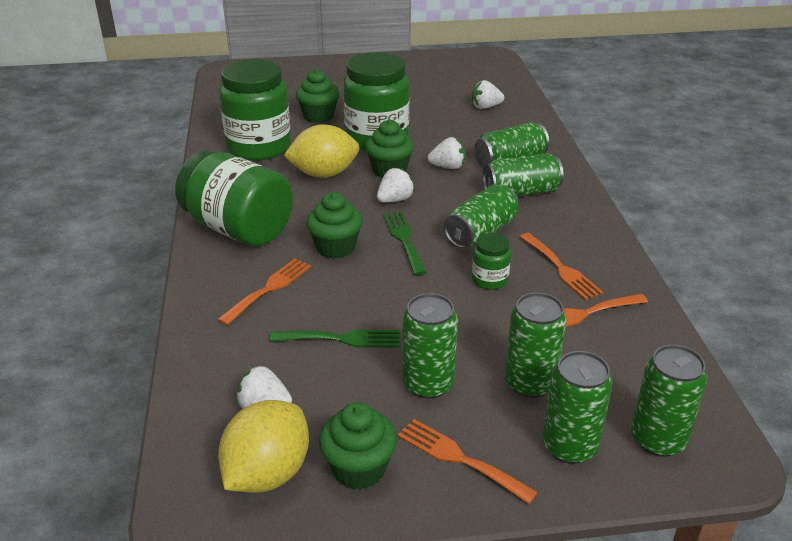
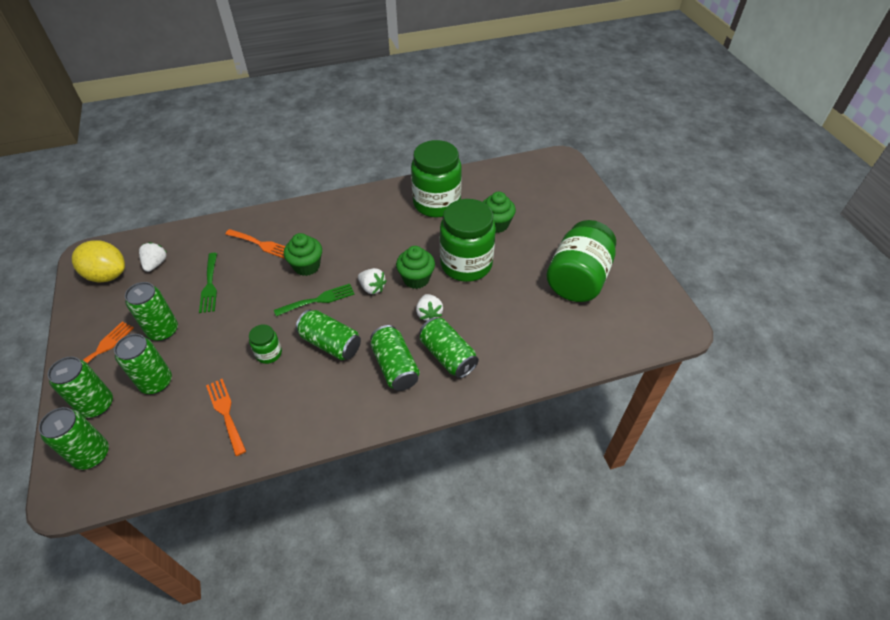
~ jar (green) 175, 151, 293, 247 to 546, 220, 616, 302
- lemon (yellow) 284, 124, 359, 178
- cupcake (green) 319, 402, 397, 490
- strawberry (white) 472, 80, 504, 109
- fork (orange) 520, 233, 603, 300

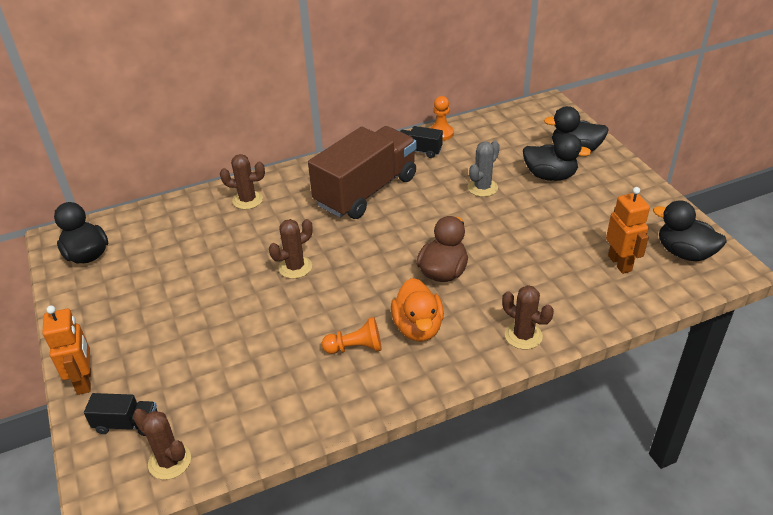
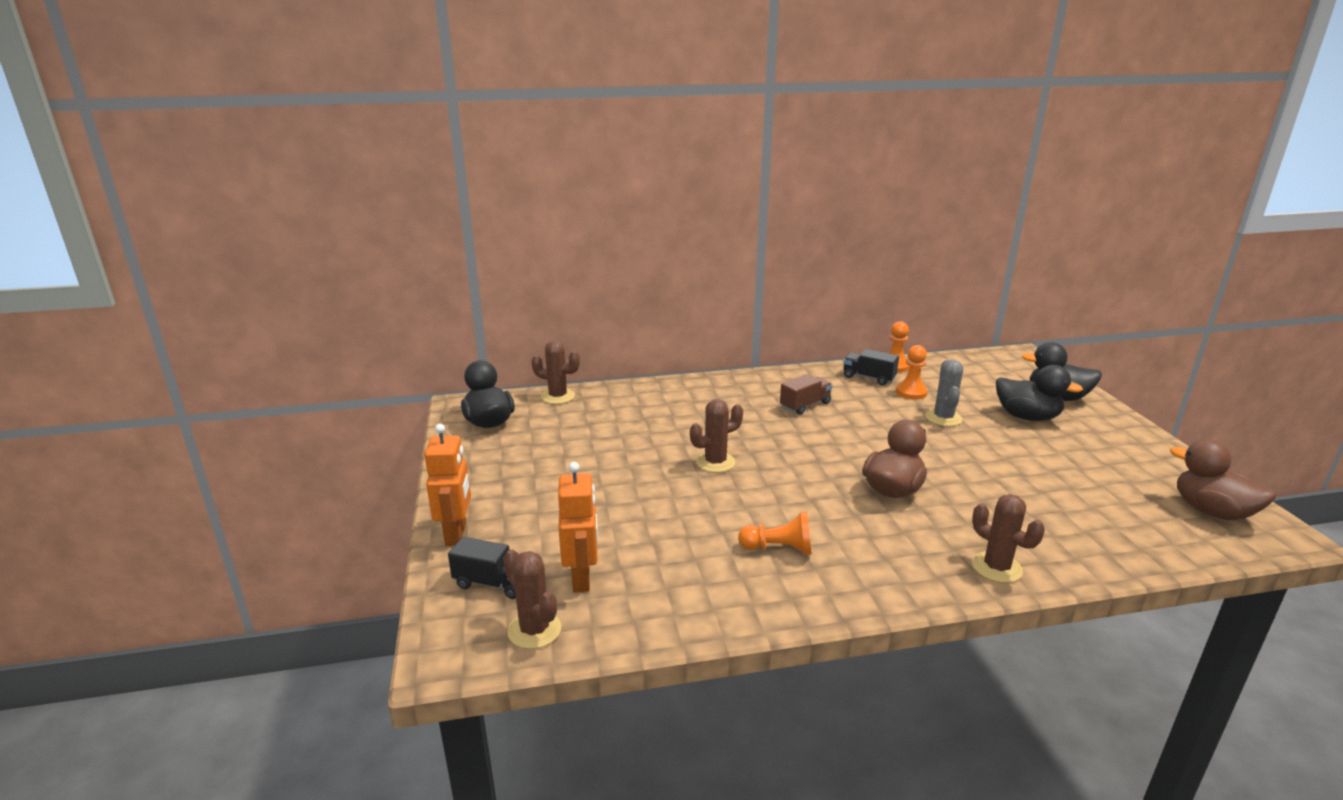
~ cactus (brown) 220, 154, 265, 209 to 531, 340, 580, 404
~ truck (brown) 308, 126, 417, 219 = 780, 374, 833, 415 x0.42
- duck (orange) 391, 278, 444, 341
~ cactus (grey) 468, 141, 500, 197 = 925, 359, 963, 426 45 degrees counterclockwise
~ robot (orange) 606, 187, 650, 274 to 558, 462, 598, 593
~ duck (black) 653, 200, 727, 262 to duck (brown) 1170, 439, 1276, 520
+ pawn (orange) 896, 345, 928, 400

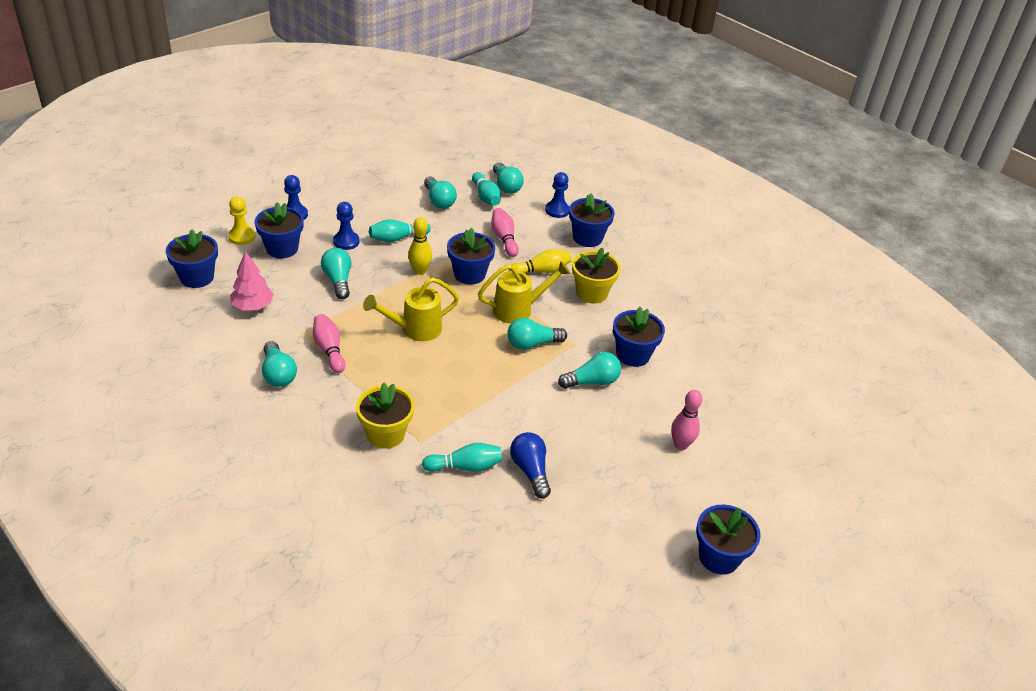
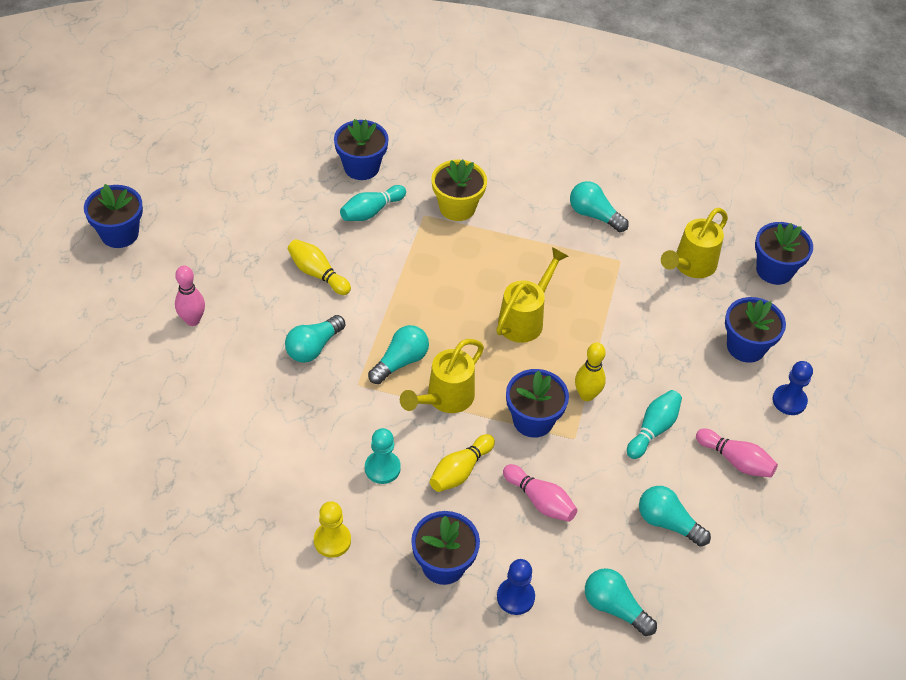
~ pawn (yellow) 228, 196, 256, 245 to 314, 501, 351, 558
~ tree (pink) 230, 251, 274, 311 to watering can (yellow) 661, 208, 728, 278
~ bowling pin (pink) 313, 314, 345, 373 to 696, 428, 778, 477
- light bulb (turquoise) 321, 248, 352, 299
- pawn (blue) 333, 202, 360, 250
- bowling pin (turquoise) 472, 172, 501, 206
- light bulb (blue) 510, 432, 551, 499
~ flower pot (yellow) 572, 248, 621, 304 to pawn (turquoise) 365, 428, 401, 484
~ flower pot (blue) 613, 307, 665, 367 to 334, 119, 389, 180
+ bowling pin (yellow) 288, 239, 351, 295

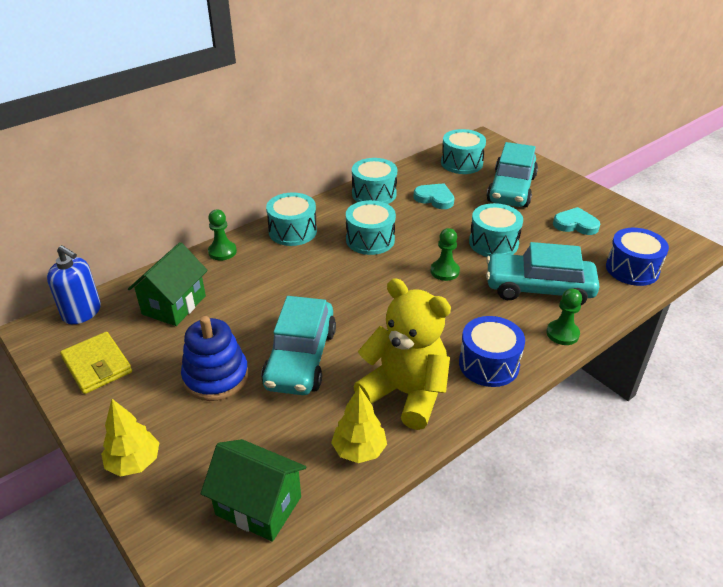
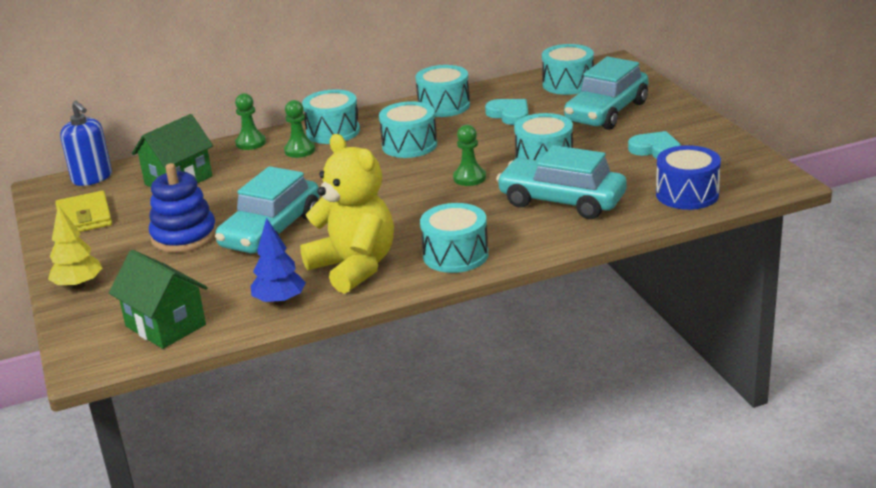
~ tree (yellow) 331, 386, 387, 463 to tree (blue) 251, 217, 306, 305
~ drum (blue) 459, 316, 525, 387 to drum (turquoise) 420, 203, 488, 273
~ pawn (green) 547, 289, 582, 345 to 284, 100, 315, 158

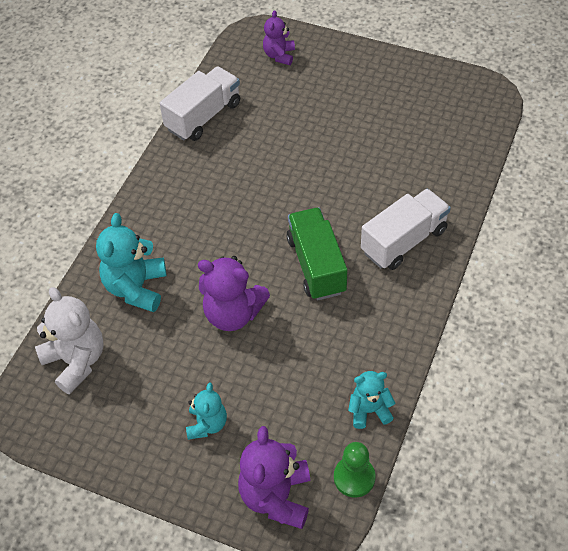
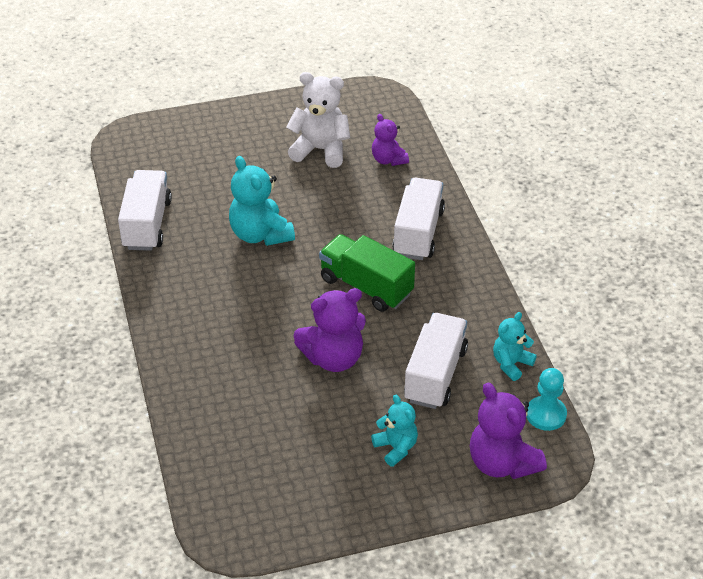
~ teddy bear (white) 35, 287, 104, 395 to 286, 72, 350, 168
~ teddy bear (turquoise) 96, 213, 166, 312 to 229, 156, 295, 246
~ teddy bear (purple) 263, 10, 295, 65 to 372, 114, 409, 166
~ pawn (green) 334, 442, 375, 498 to pawn (turquoise) 526, 368, 567, 431
+ truck (white) 404, 313, 468, 409

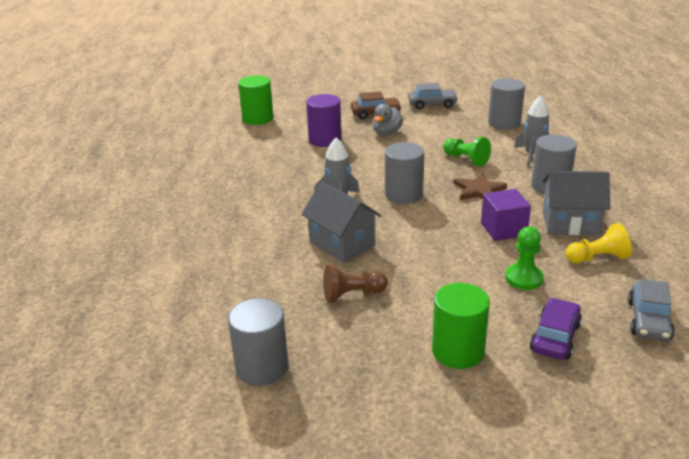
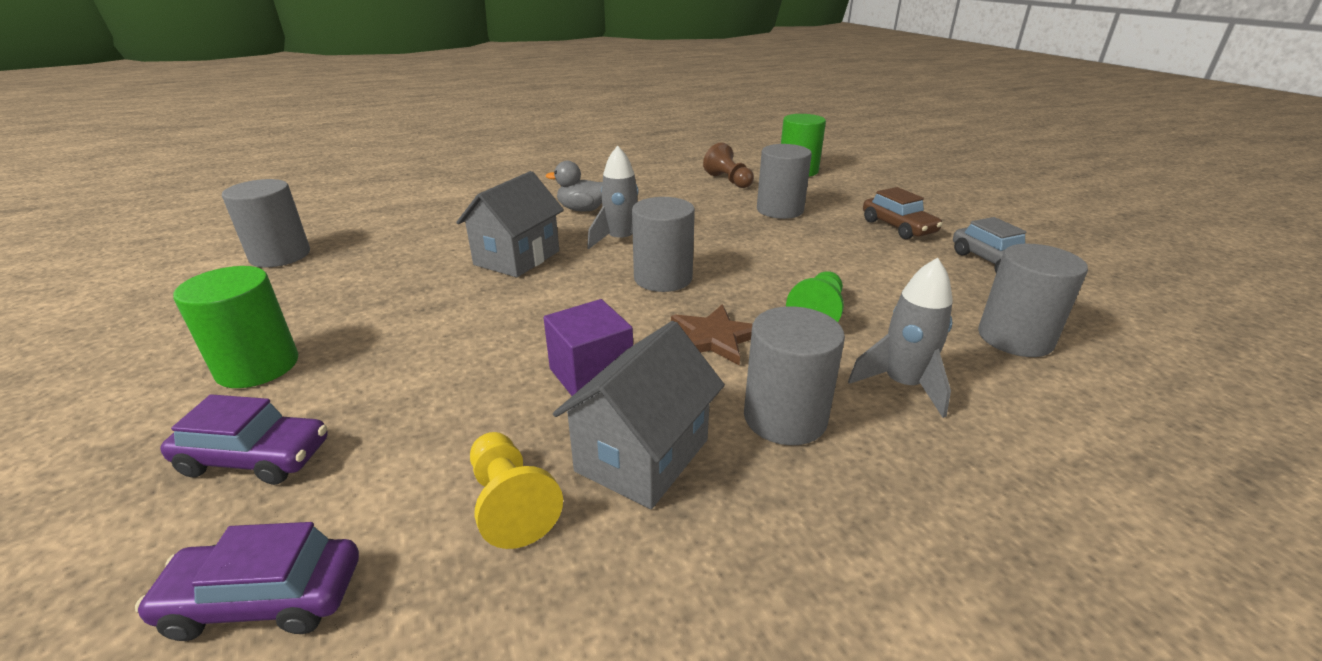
~ cylinder (purple) 306, 94, 342, 147 to cylinder (grey) 757, 144, 812, 219
~ pawn (brown) 323, 264, 388, 303 to 703, 142, 754, 188
~ duck (grey) 373, 104, 403, 136 to 546, 161, 603, 211
- pawn (green) 505, 227, 544, 290
~ house (grey) 542, 171, 610, 235 = 553, 321, 725, 509 45 degrees clockwise
~ car (grey) 628, 279, 675, 341 to car (purple) 135, 522, 359, 641

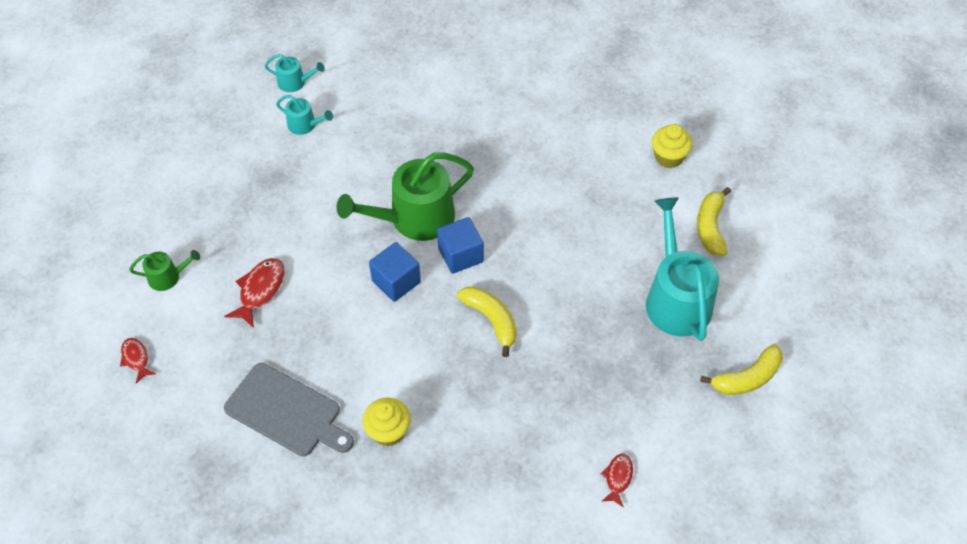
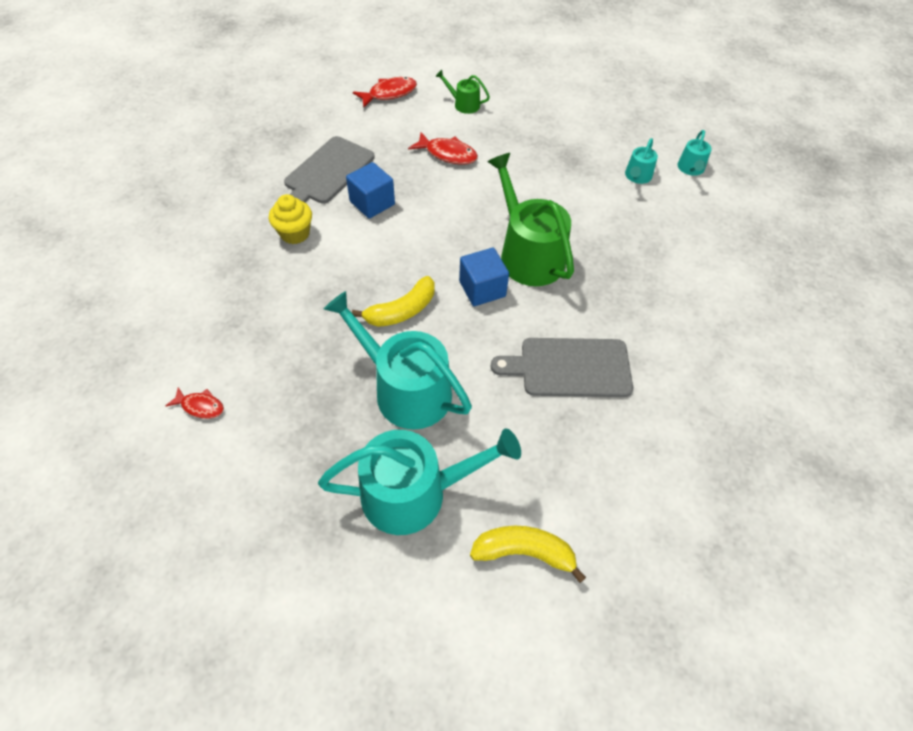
~ fish (red) 120, 338, 156, 383 = 353, 77, 417, 108 x1.60
~ watering can (green) 129, 250, 200, 291 = 435, 70, 490, 114 120 degrees clockwise
~ cube (blue) 369, 242, 421, 302 to 346, 162, 395, 219
- cupcake (yellow) 652, 124, 693, 168
- banana (yellow) 700, 344, 783, 395
+ watering can (turquoise) 324, 291, 472, 429
+ cutting board (grey) 491, 338, 633, 397

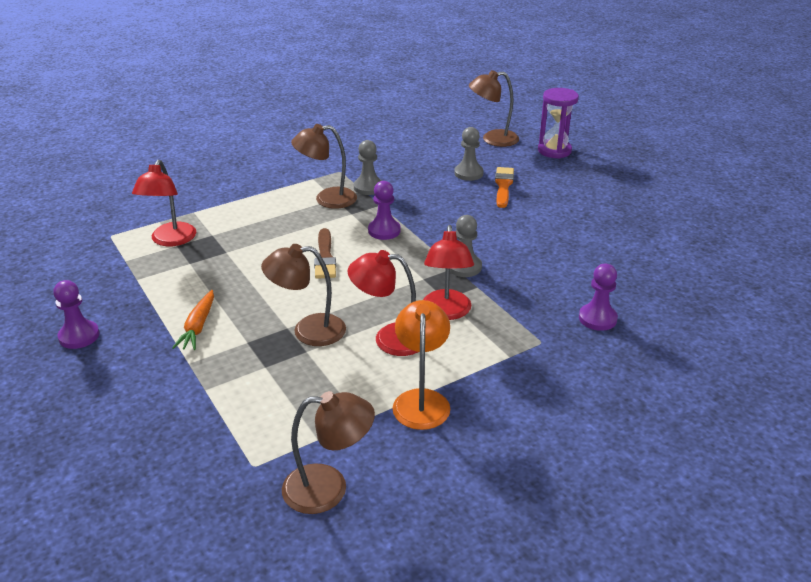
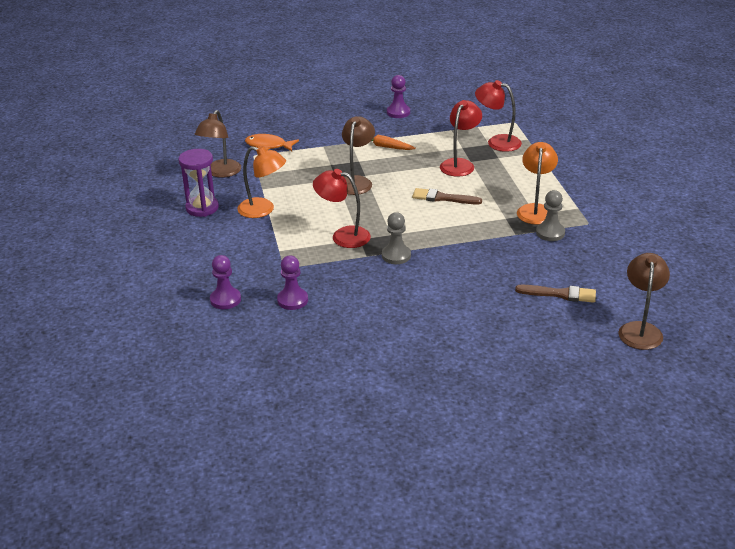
~ lamp (brown) 291, 124, 357, 209 to lamp (orange) 517, 142, 558, 224
~ lamp (red) 348, 250, 418, 356 to 440, 100, 482, 177
~ pawn (purple) 368, 181, 401, 240 to 210, 255, 241, 309
~ pawn (grey) 454, 127, 484, 181 to brush (brown) 515, 285, 596, 303
- brush (orange) 495, 167, 514, 208
~ hourglass (purple) 538, 88, 579, 159 to 179, 149, 219, 217
+ fish (orange) 245, 134, 299, 151

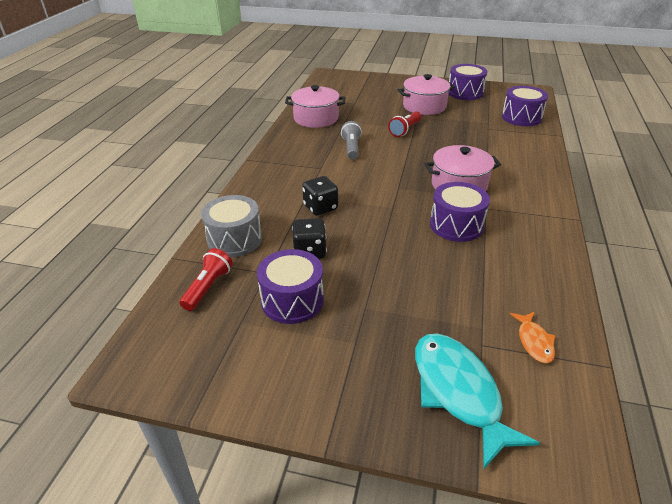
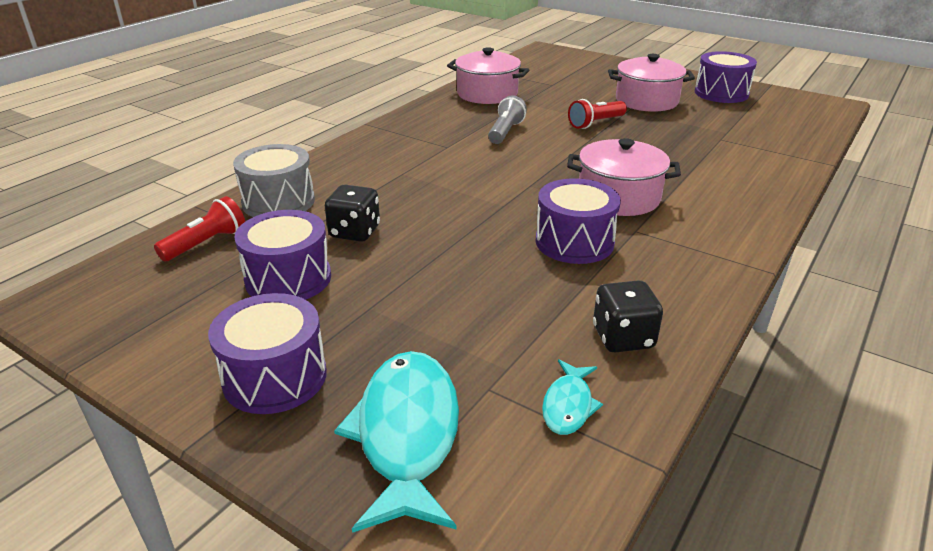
~ dice (black) 302, 176, 338, 216 to 593, 280, 663, 353
~ drum (purple) 502, 86, 548, 126 to 208, 293, 327, 414
~ fish (orange) 510, 312, 555, 363 to fish (turquoise) 542, 359, 603, 435

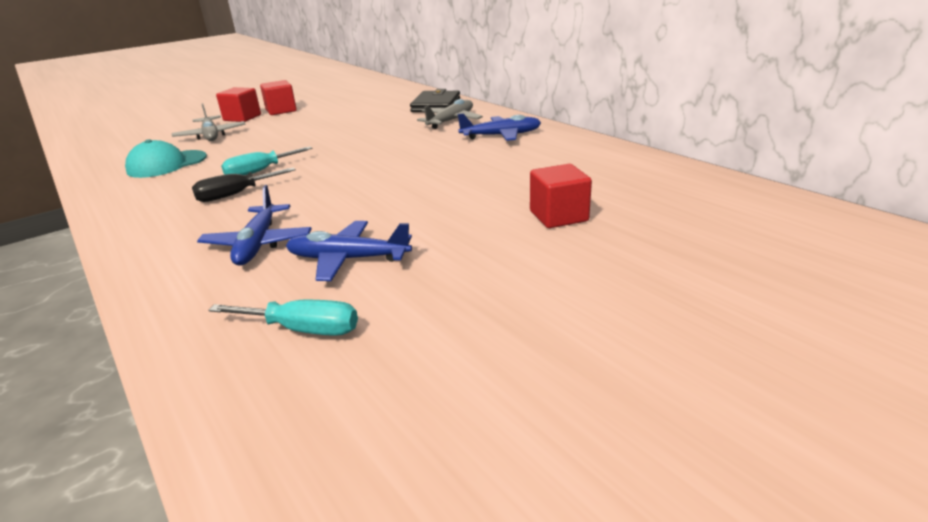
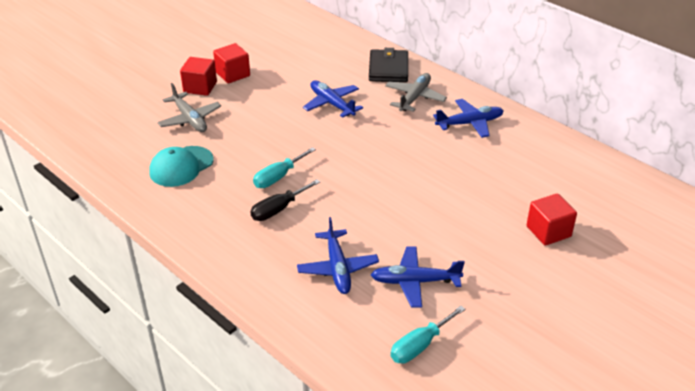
~ screwdriver (turquoise) 208, 300, 358, 336 = 391, 306, 466, 364 135 degrees clockwise
+ plane (blue) 303, 80, 363, 118

